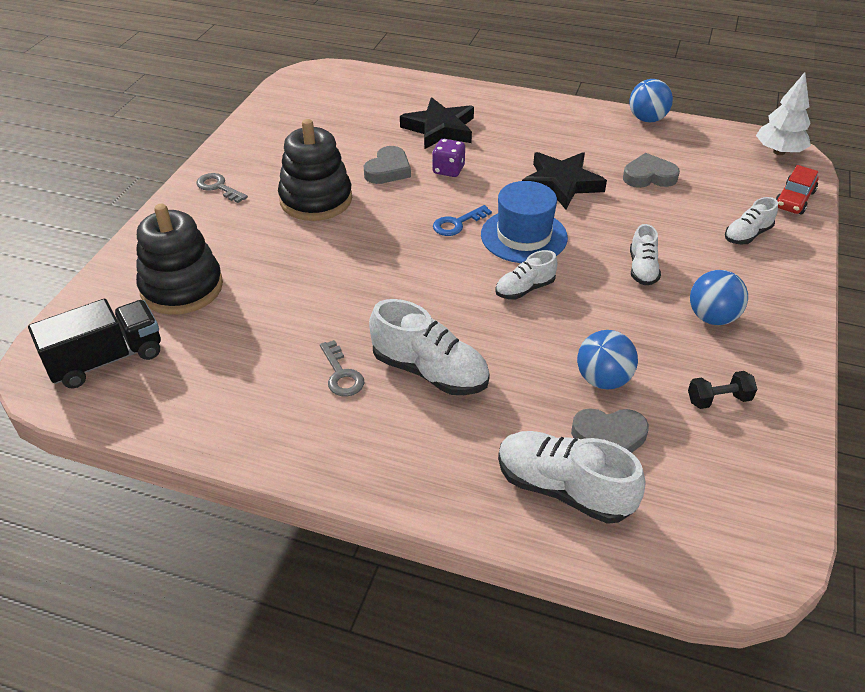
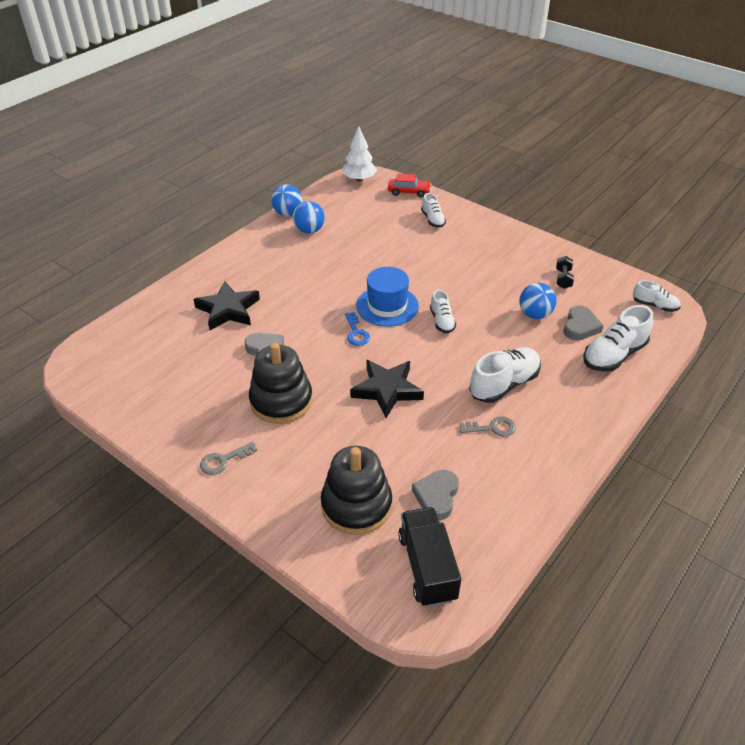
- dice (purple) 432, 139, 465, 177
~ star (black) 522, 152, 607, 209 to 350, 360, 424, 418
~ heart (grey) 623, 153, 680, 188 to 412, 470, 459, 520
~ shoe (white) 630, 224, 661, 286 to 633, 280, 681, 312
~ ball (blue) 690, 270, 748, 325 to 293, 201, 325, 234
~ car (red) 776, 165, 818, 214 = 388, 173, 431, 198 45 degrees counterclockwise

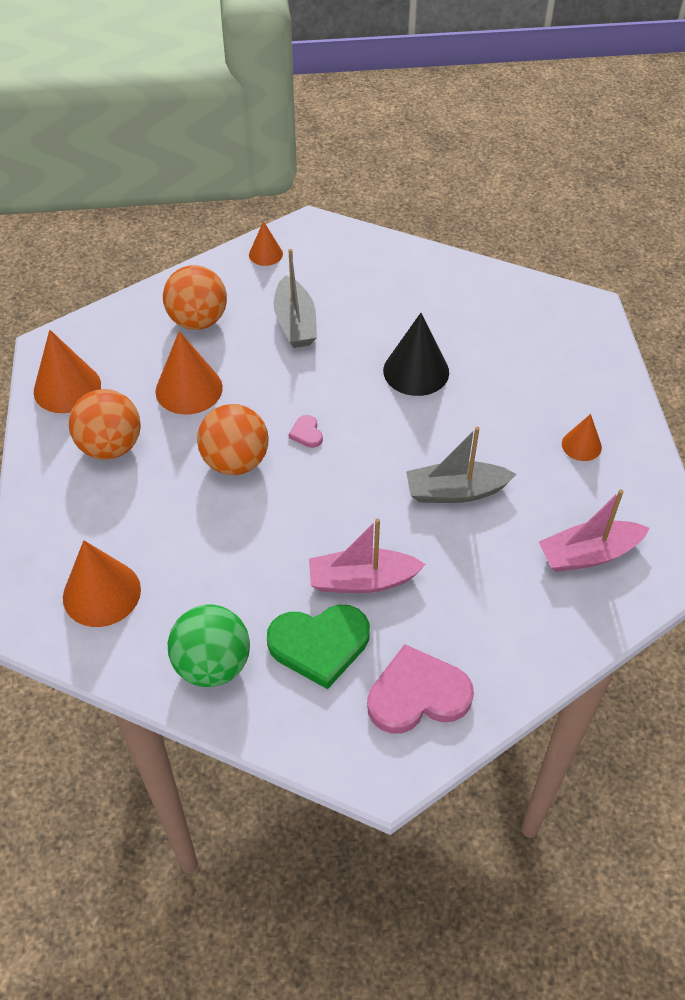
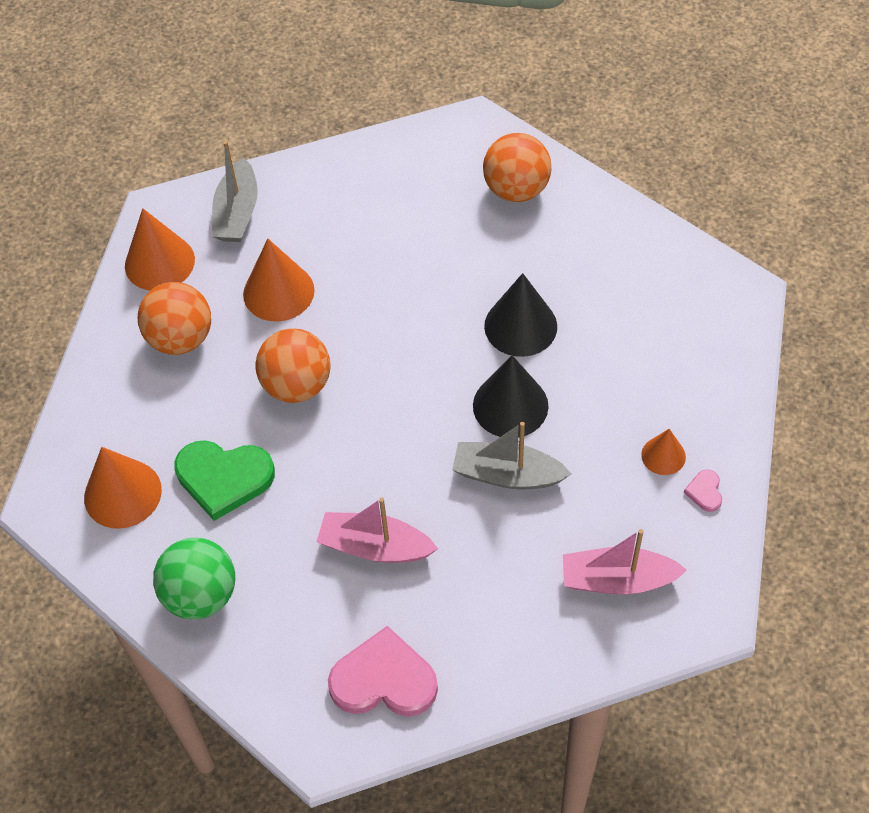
~ ball (orange) 163, 265, 227, 330 to 483, 133, 552, 202
- cone (orange) 249, 221, 283, 266
~ heart (green) 267, 605, 370, 689 to 174, 440, 275, 521
~ boat (grey) 274, 249, 317, 348 to 212, 141, 258, 242
~ heart (pink) 289, 415, 323, 448 to 684, 469, 722, 512
+ cone (black) 473, 355, 548, 438

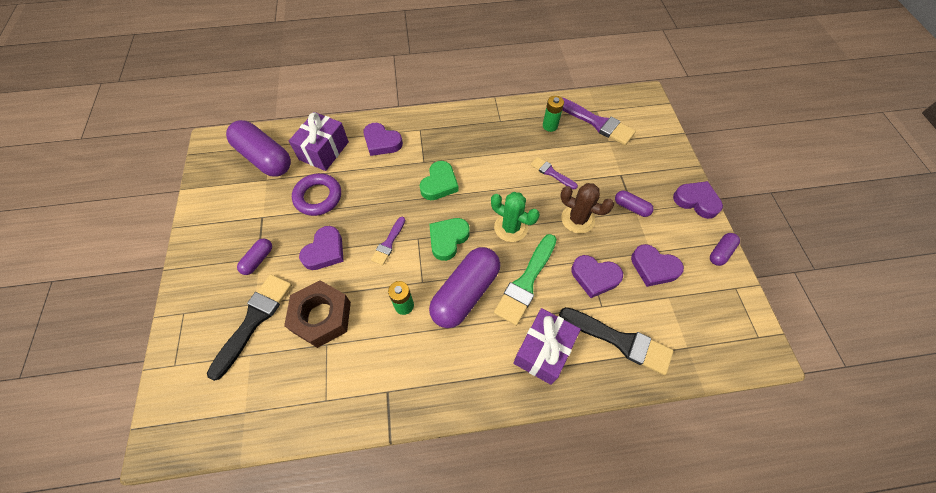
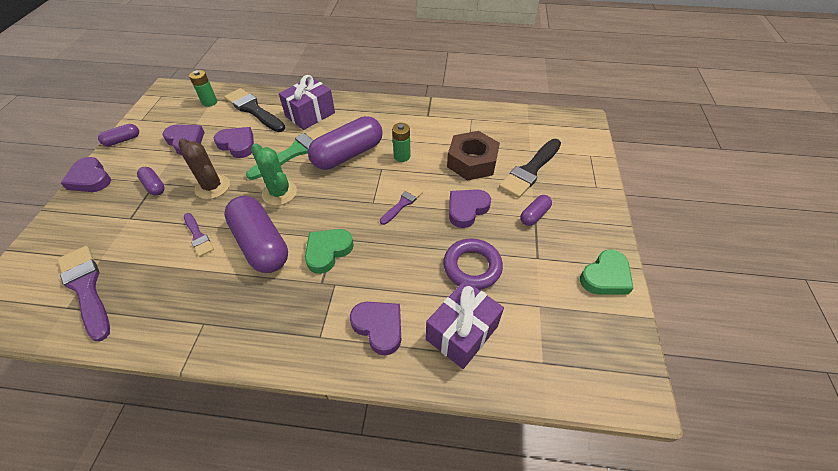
~ capsule (purple) 226, 120, 291, 177 to 224, 196, 288, 273
~ heart (green) 429, 218, 470, 261 to 580, 249, 634, 294
~ battery (green) 543, 96, 564, 132 to 189, 70, 217, 107

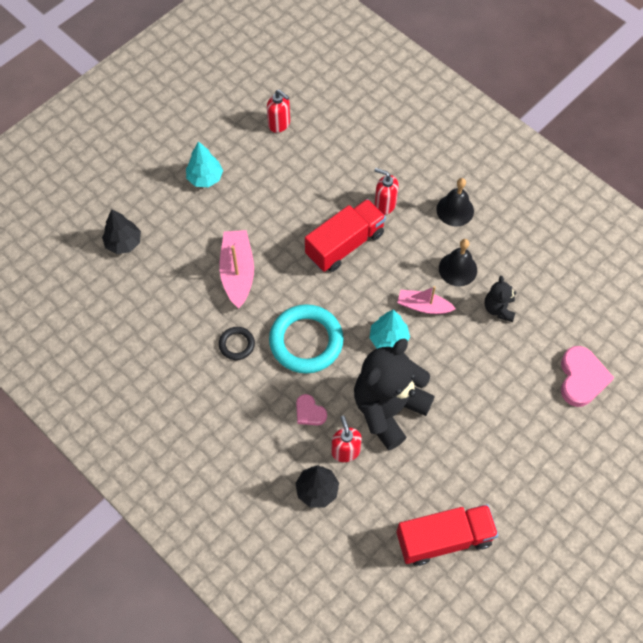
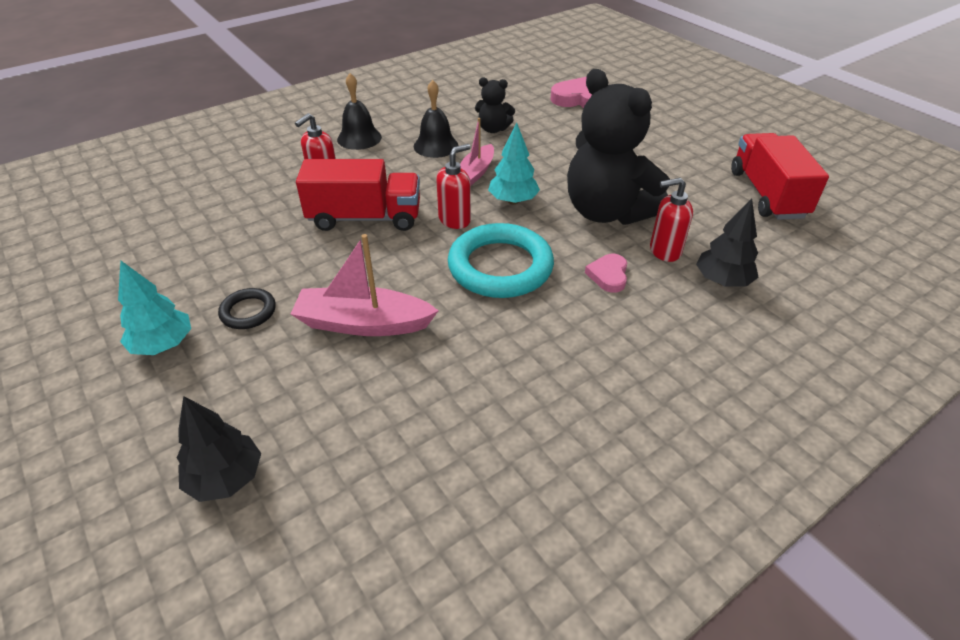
~ ring (black) 219, 327, 255, 360 to 218, 288, 276, 329
~ soap dispenser (red) 267, 90, 290, 133 to 436, 144, 471, 229
~ heart (pink) 296, 394, 327, 425 = 585, 254, 627, 293 135 degrees clockwise
~ truck (red) 305, 199, 386, 272 = 296, 159, 420, 231 120 degrees clockwise

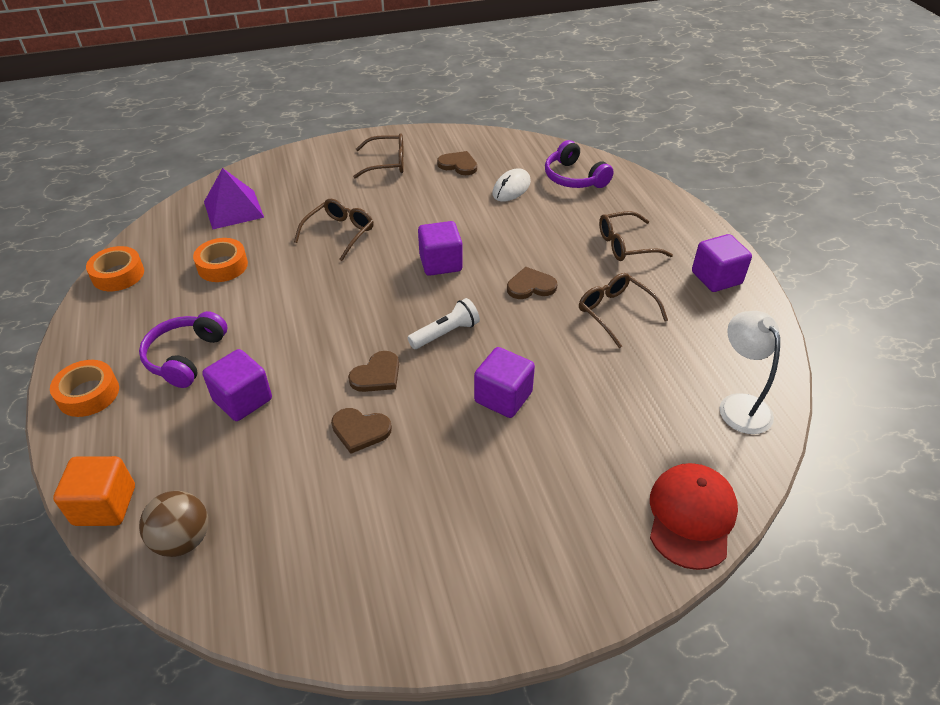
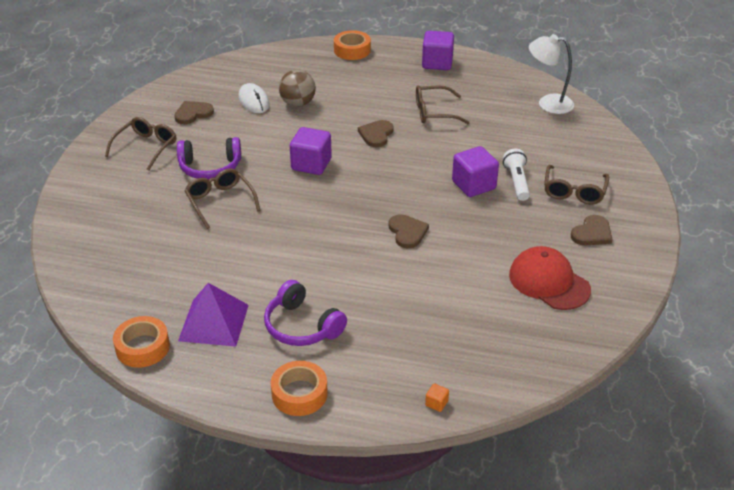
~ cube (orange) 53, 456, 135, 526 = 425, 384, 449, 412 x0.42
~ ball (brown) 139, 491, 208, 557 to 279, 70, 316, 107
~ tape (orange) 193, 238, 248, 282 to 334, 30, 371, 60
- cube (purple) 202, 349, 272, 421
~ pyramid (purple) 204, 168, 264, 230 to 178, 283, 249, 347
~ heart (brown) 331, 408, 392, 454 to 571, 215, 613, 245
~ flashlight (white) 407, 298, 480, 349 to 503, 148, 530, 201
~ headphones (purple) 545, 140, 614, 188 to 177, 137, 241, 179
~ glasses (brown) 599, 211, 673, 261 to 544, 165, 609, 205
~ cap (red) 650, 463, 738, 570 to 509, 246, 591, 310

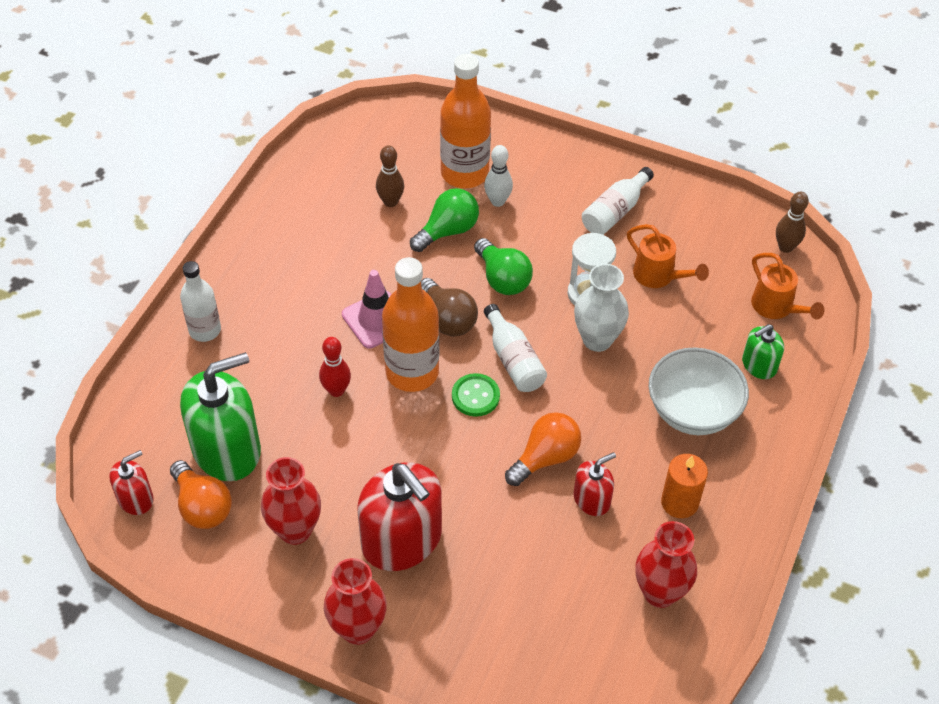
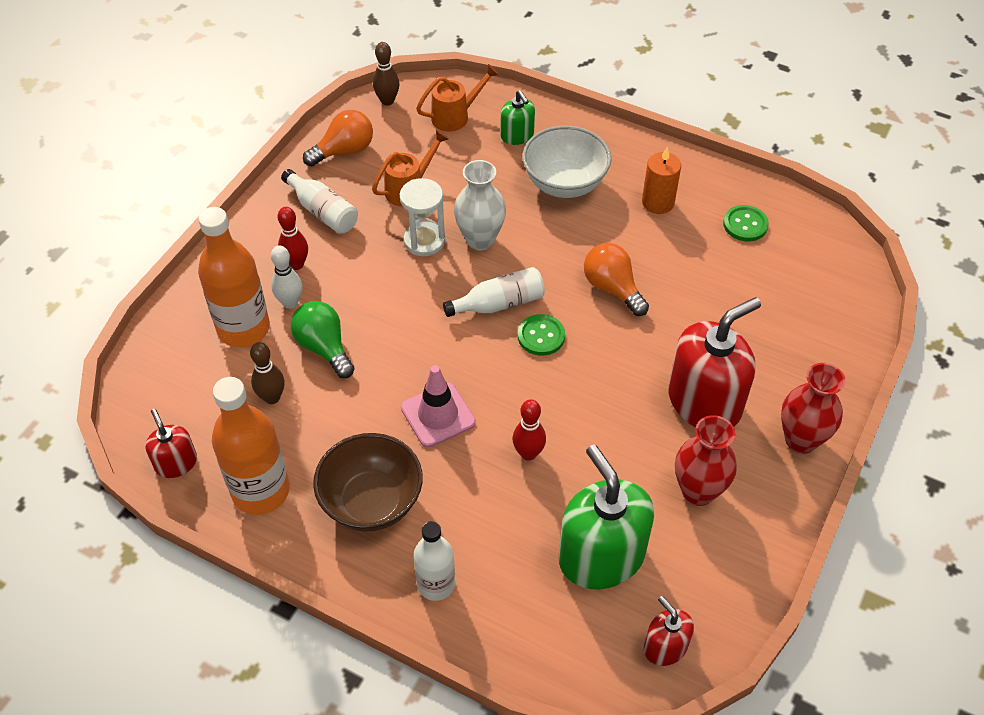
~ light bulb (orange) 170, 460, 232, 529 to 303, 110, 373, 167
~ bottle (orange) 382, 257, 439, 392 to 212, 377, 290, 515
- light bulb (brown) 421, 278, 478, 336
- light bulb (green) 474, 238, 533, 295
~ soap dispenser (red) 573, 452, 616, 516 to 145, 409, 197, 478
~ vase (red) 635, 521, 697, 608 to button (green) 723, 205, 769, 241
+ bowling pin (red) 278, 207, 308, 270
+ bowl (brown) 313, 433, 423, 531

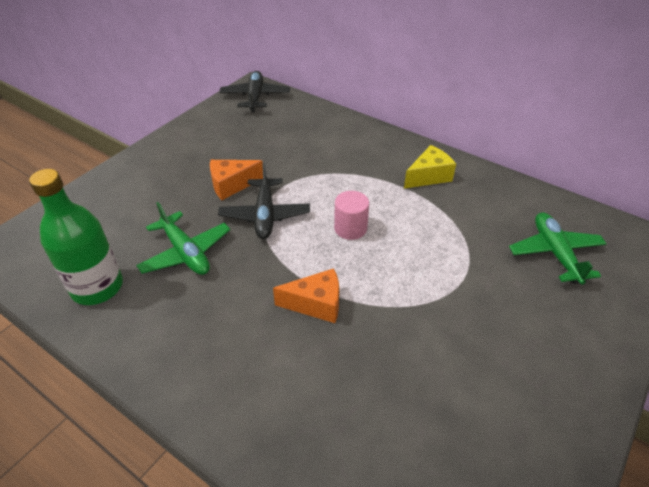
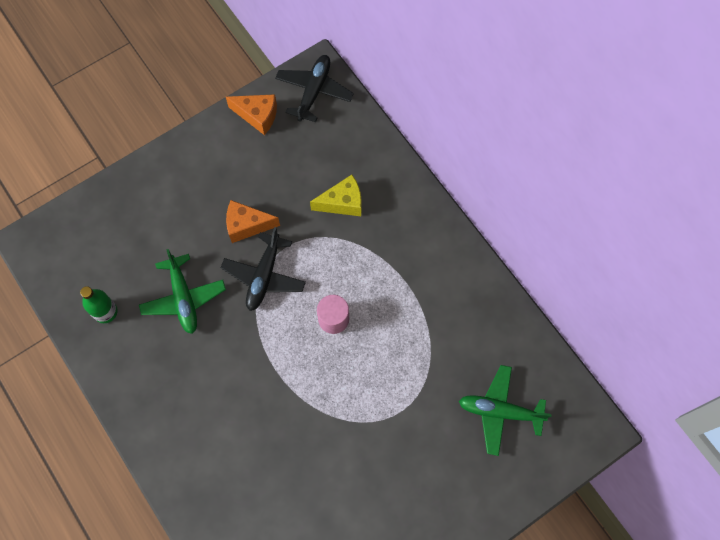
~ bottle (green) 29, 169, 123, 305 = 80, 286, 118, 323 x0.57
~ cheese (orange) 273, 268, 339, 323 to 226, 94, 277, 135
~ cheese (yellow) 404, 145, 456, 188 to 310, 175, 362, 216
~ plane (green) 509, 212, 607, 285 = 459, 365, 552, 456 90 degrees counterclockwise

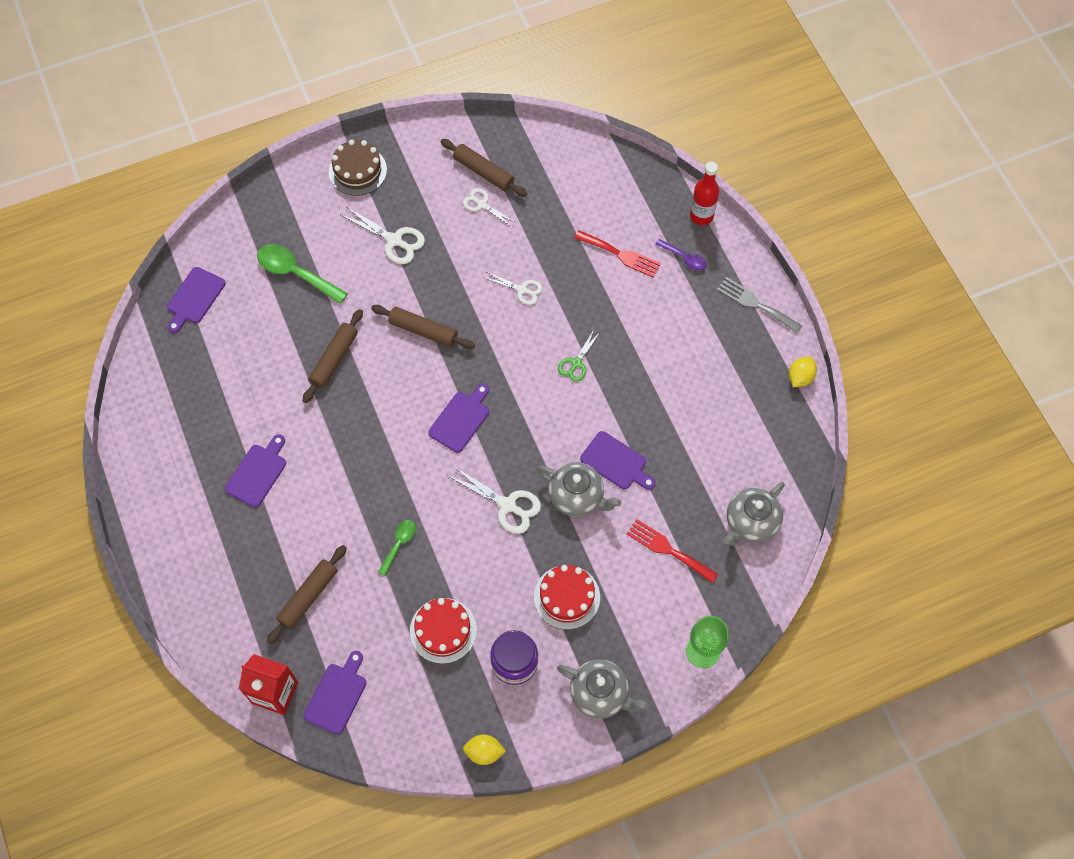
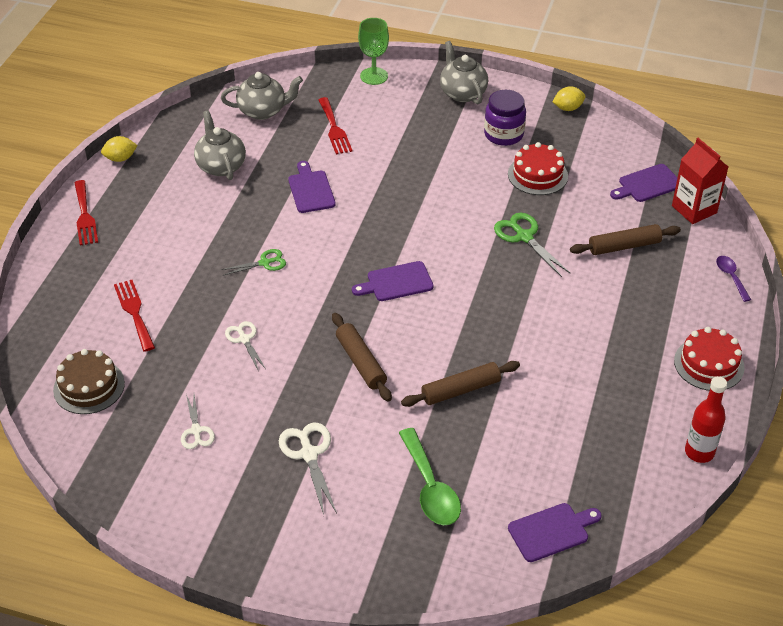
- cutting board (purple) 225, 434, 286, 507
~ cake (brown) 329, 139, 387, 196 to 53, 349, 125, 414
~ spoon (green) 378, 520, 416, 576 to scissors (green) 494, 212, 571, 277
- rolling pin (brown) 440, 139, 527, 197
- scissors (white) 448, 466, 541, 534
~ lemon (yellow) 463, 734, 506, 765 = 552, 86, 586, 111 60 degrees counterclockwise
~ cake (red) 534, 565, 600, 630 to 674, 327, 745, 391
~ teapot (grey) 537, 462, 622, 517 to 194, 110, 246, 180
~ spoon (purple) 655, 239, 707, 271 to 716, 256, 751, 302
~ bottle (red) 690, 162, 719, 225 to 685, 376, 727, 463
~ fork (grey) 717, 277, 802, 333 to fork (red) 75, 180, 98, 246

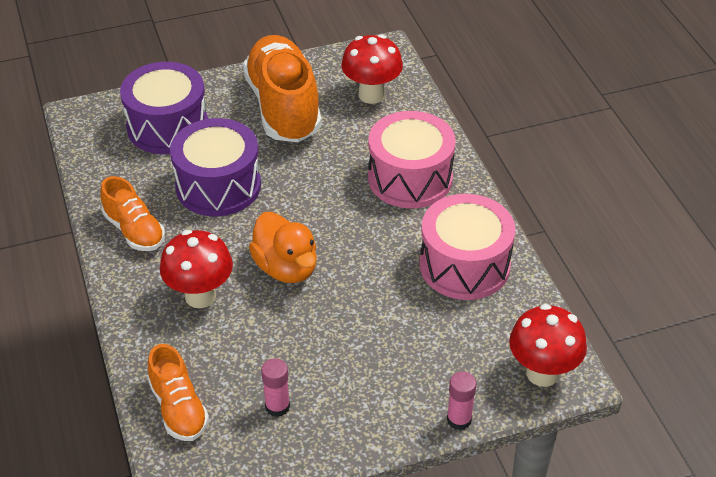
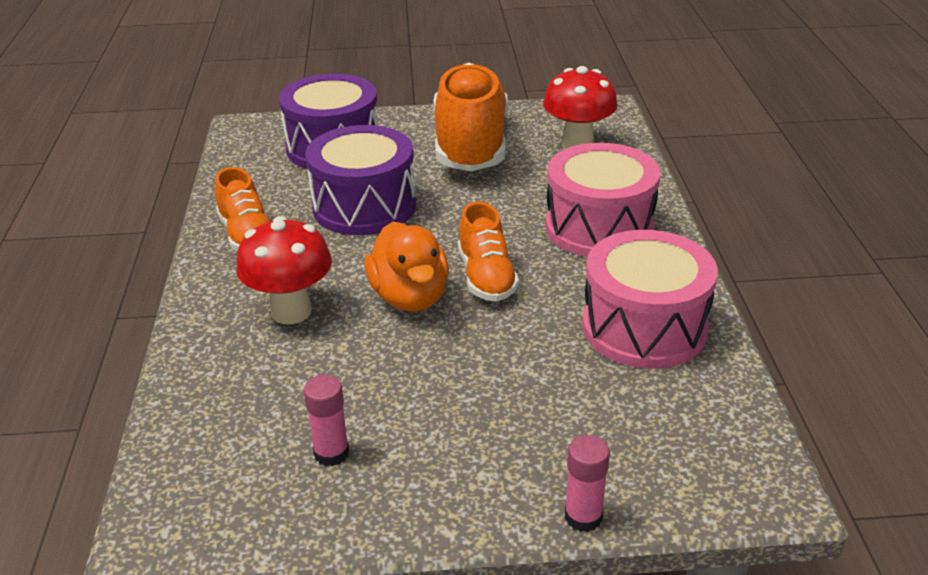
~ shoe (orange) 148, 344, 209, 441 to 458, 202, 519, 302
- mushroom (red) 509, 304, 587, 387

